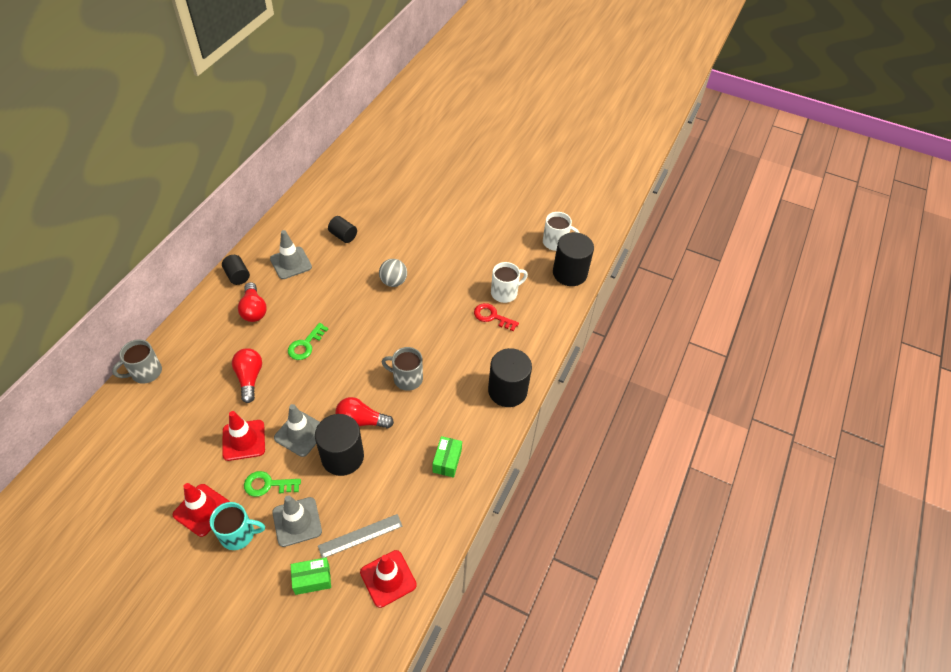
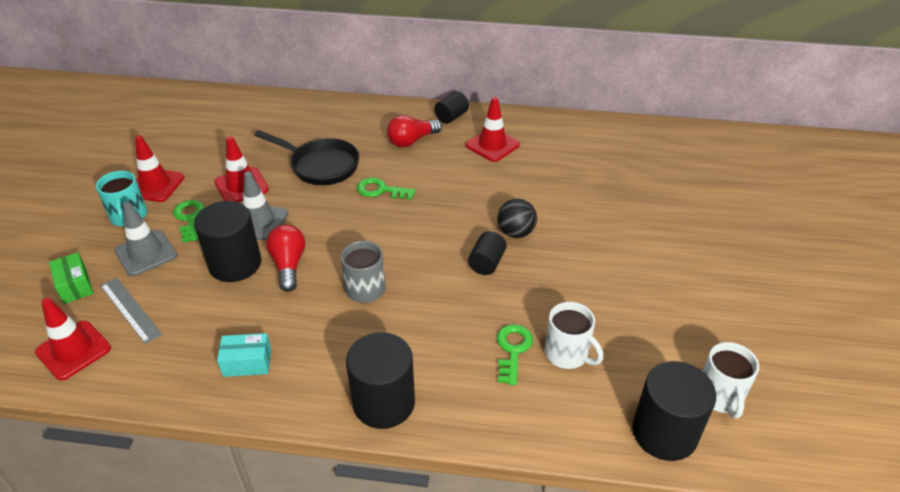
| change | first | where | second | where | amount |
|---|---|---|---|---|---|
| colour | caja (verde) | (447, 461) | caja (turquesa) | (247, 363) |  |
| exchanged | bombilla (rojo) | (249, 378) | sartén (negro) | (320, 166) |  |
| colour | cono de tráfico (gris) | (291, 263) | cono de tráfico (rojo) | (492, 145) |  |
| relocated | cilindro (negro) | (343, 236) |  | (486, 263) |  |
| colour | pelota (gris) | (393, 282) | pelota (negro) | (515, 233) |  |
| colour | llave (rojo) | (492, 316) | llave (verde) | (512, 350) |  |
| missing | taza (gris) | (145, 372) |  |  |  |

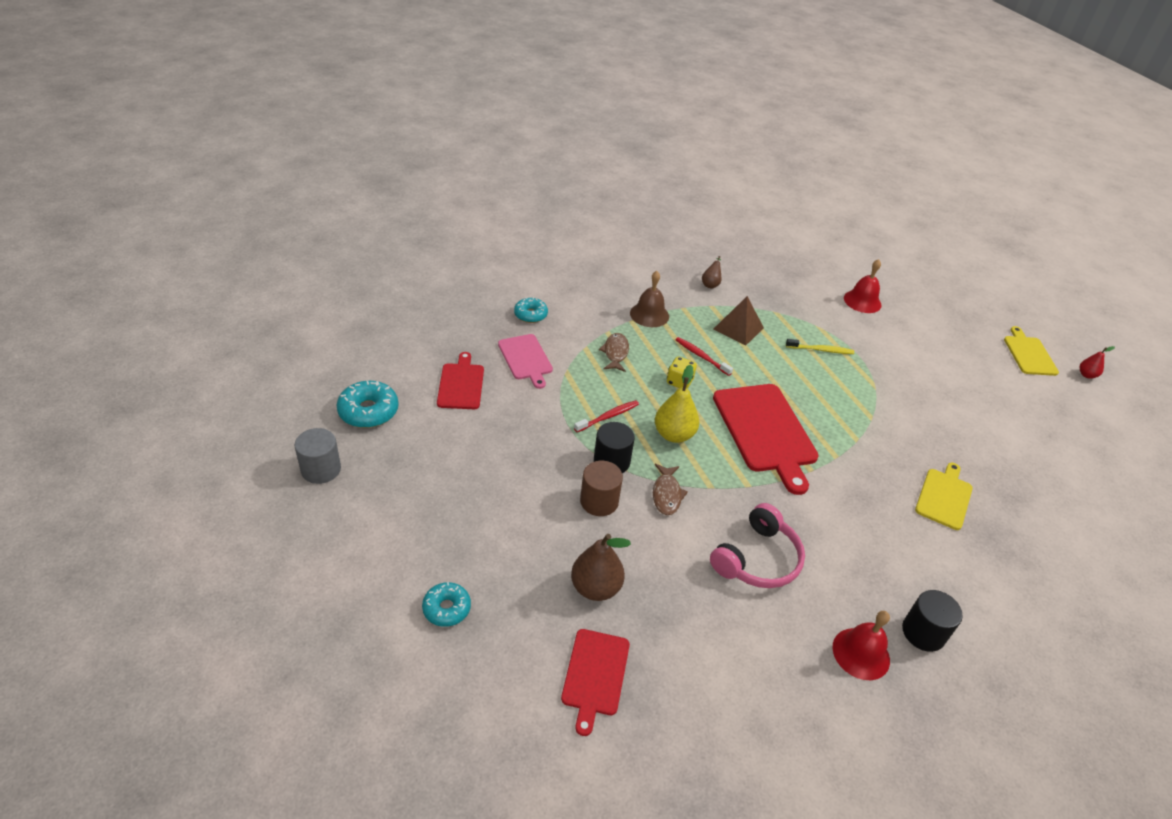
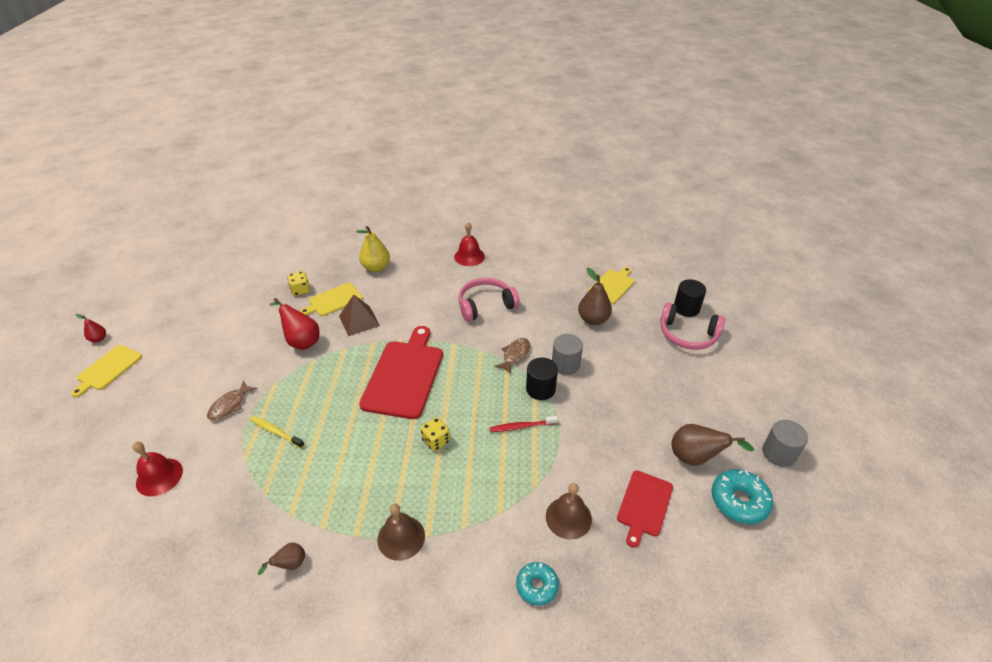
| change | first | where | second | where | amount |
|---|---|---|---|---|---|
| relocated | pez (marrón) | (615, 353) |  | (230, 405) |  |
| appeared |  |  | pera (rojo) | (301, 341) |  |
| appeared |  |  | dado (amarillo) | (300, 290) |  |
| relocated | pirámide (marrón) | (738, 328) |  | (359, 320) |  |
| relocated | pera (amarillo) | (674, 435) |  | (376, 267) |  |
| exchanged | tabla de cortar (rosa) | (525, 359) | campana (marrón) | (568, 517) |  |
| colour | cilindro (marrón) | (599, 501) | cilindro (gris) | (565, 364) |  |
| colour | tabla de cortar (rojo) | (595, 675) | tabla de cortar (amarillo) | (612, 286) |  |
| exchanged | rosquilla (turquesa) | (446, 608) | auriculares (rosa) | (687, 335) |  |
| appeared |  |  | pera (marrón) | (695, 458) |  |
| relocated | cilindro (negro) | (923, 632) |  | (686, 308) |  |
| missing | cepillo de dientes (rojo) | (701, 356) |  |  |  |

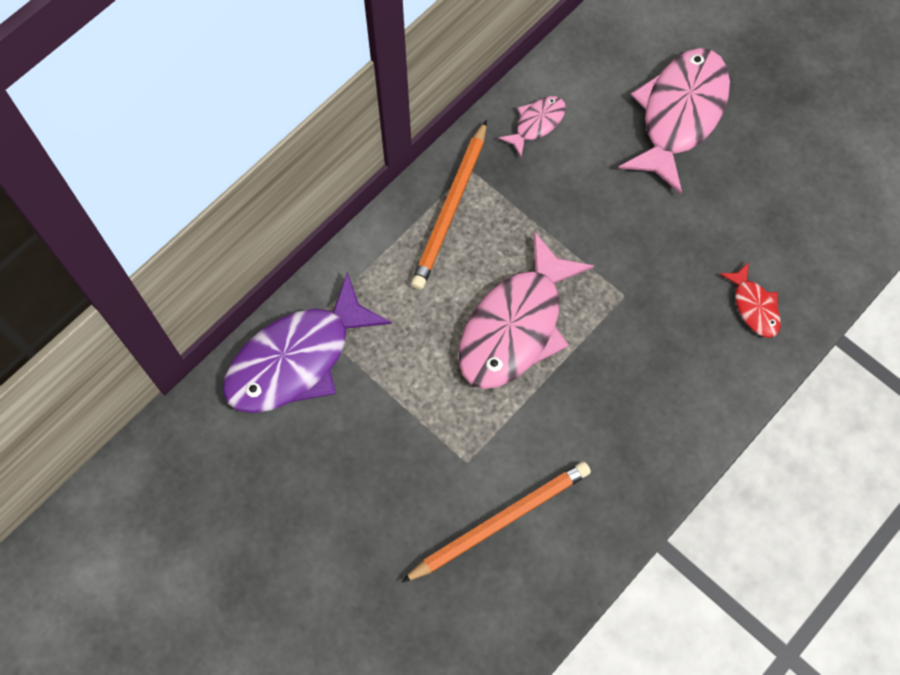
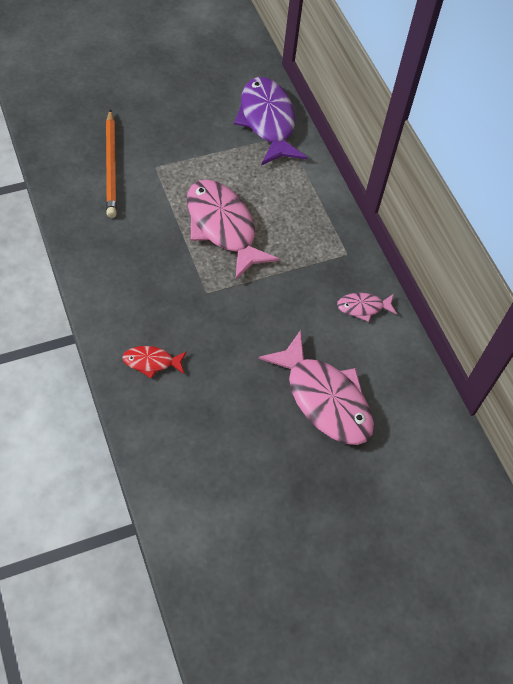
| change | first | where | second | where | amount |
|---|---|---|---|---|---|
| spun | pez (rosa) | (537, 123) |  | (363, 307) | 105 degrees clockwise |
| missing | lápiz (naranja) | (451, 209) |  |  |  |

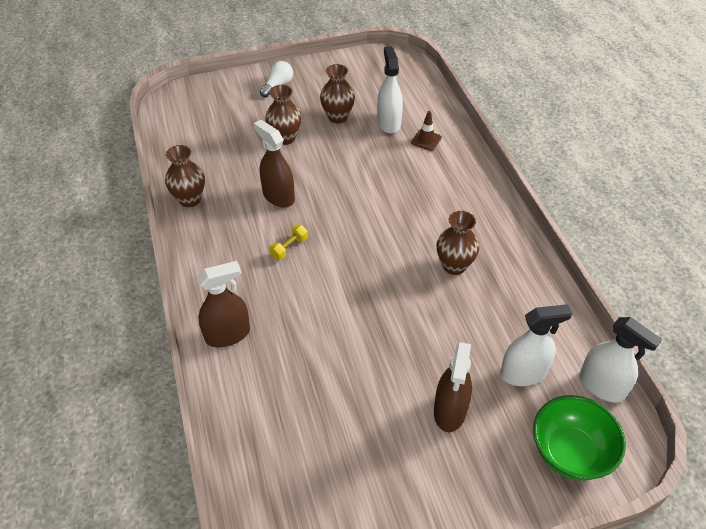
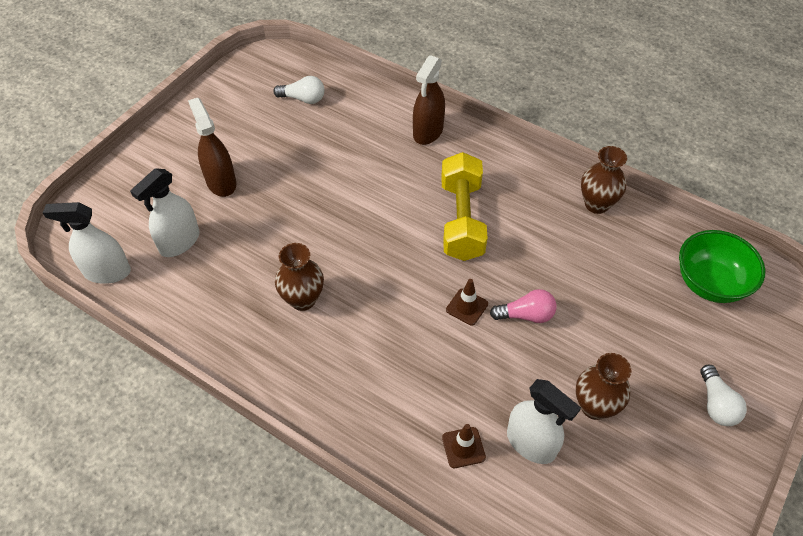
| change | first | where | second | where | amount |
|---|---|---|---|---|---|
| appeared |  |  | bombilla (blanco) | (303, 99) |  |
| size | mancuerna (amarillo) | (289, 247) |  | (461, 220) | x2.34 |
| appeared |  |  | cono de tráfico (marrón) | (467, 307) |  |
| appeared |  |  | bombilla (rosa) | (526, 315) |  |
| relocated | cuenco (verde) | (570, 452) |  | (710, 283) |  |
| missing | pulverizador (marrón) | (278, 196) |  |  |  |
| missing | florero (marrón) | (285, 138) |  |  |  |

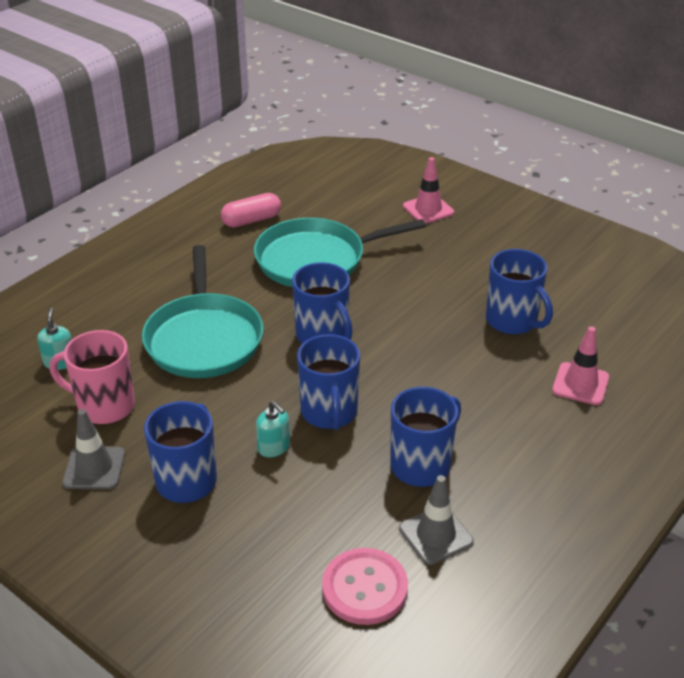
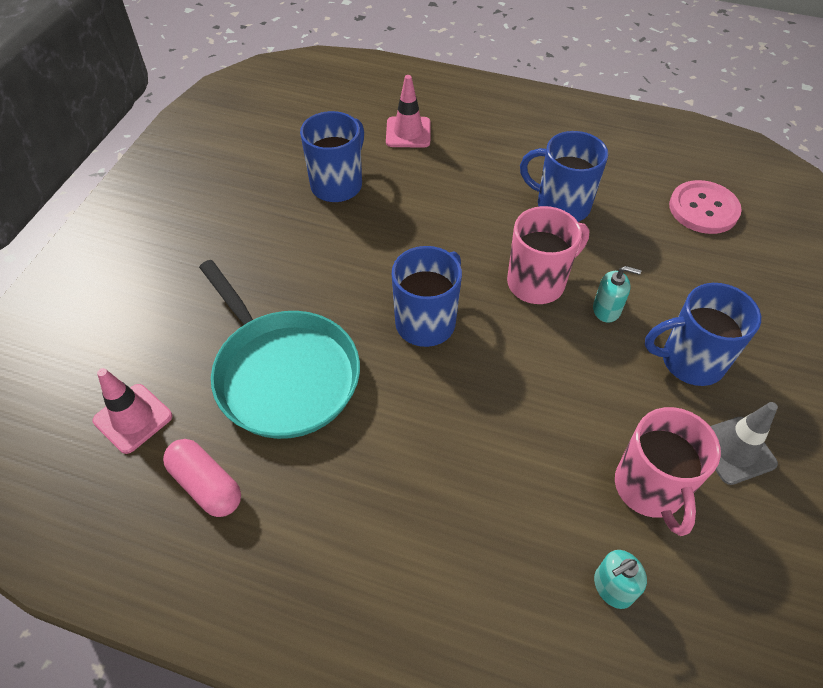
| change | first | where | second | where | amount |
|---|---|---|---|---|---|
| relocated | cono de tráfico (rosa) | (428, 209) |  | (133, 418) |  |
| colour | taza (azul) | (329, 412) | taza (rosa) | (537, 282) |  |
| spun | dispensador de jabón (turquesa) | (274, 447) |  | (606, 309) | 75 degrees clockwise |
| missing | sartén (turquesa) | (204, 338) |  |  |  |
| missing | cono de tráfico (gris) | (435, 535) |  |  |  |

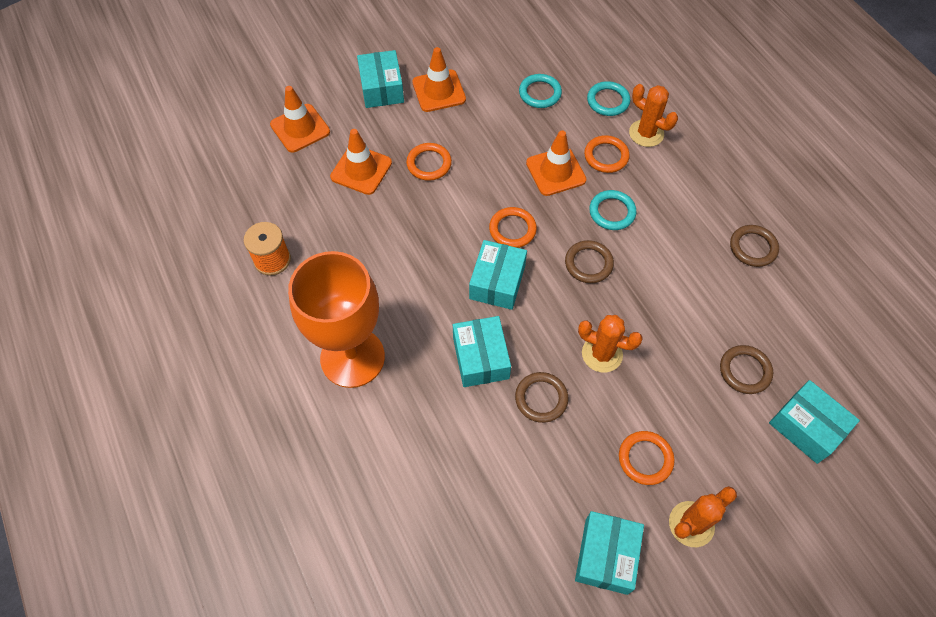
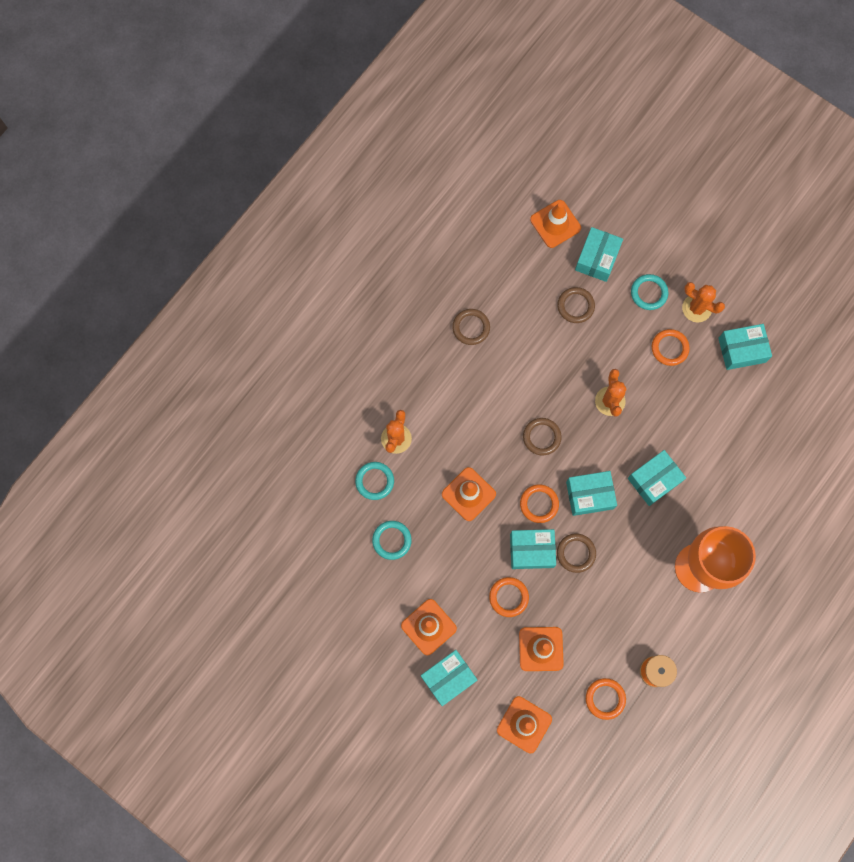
| change | first | where | second | where | amount |
|---|---|---|---|---|---|
| appeared |  |  | caja (turquesa) | (531, 550) |  |
| appeared |  |  | cono de tráfico (naranja) | (555, 224) |  |
| relocated | anillo (marrón) | (541, 398) |  | (576, 553) |  |
| relocated | anillo (naranja) | (606, 156) |  | (605, 698) |  |
| relocated | anillo (turquesa) | (612, 212) |  | (649, 293) |  |

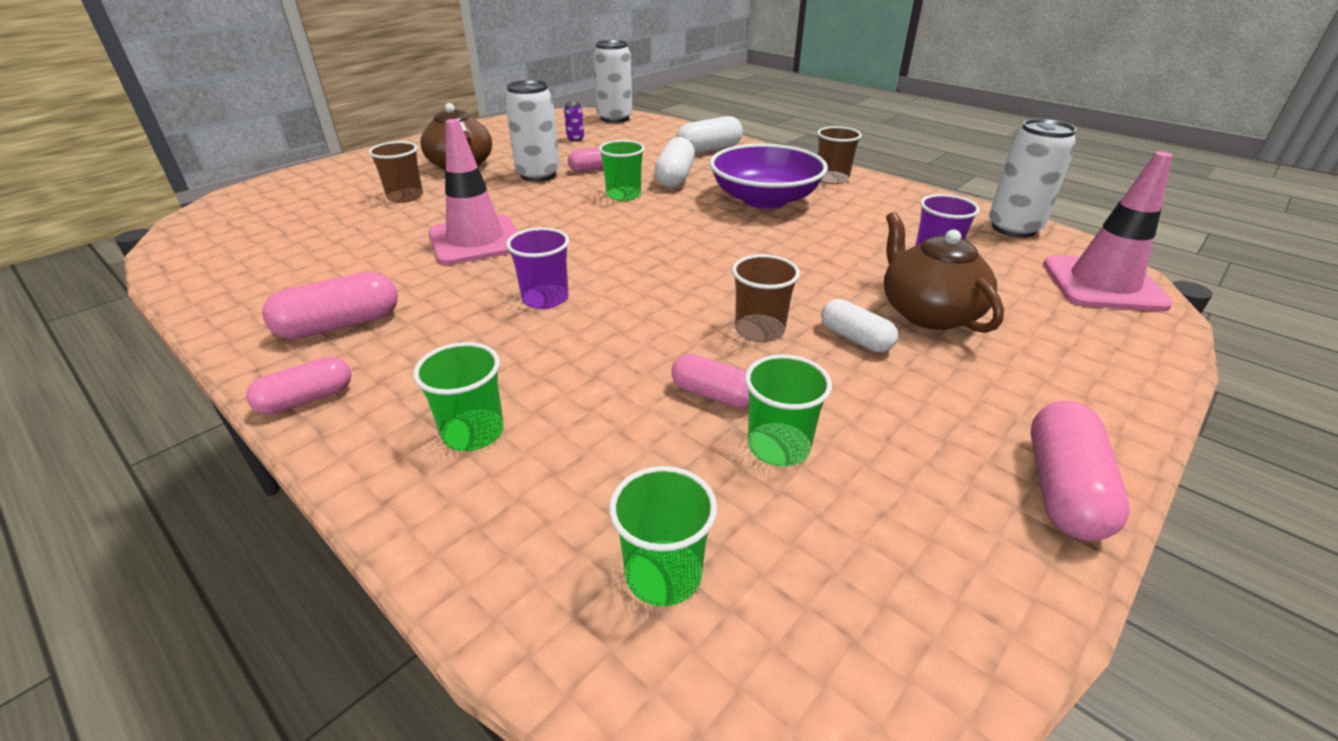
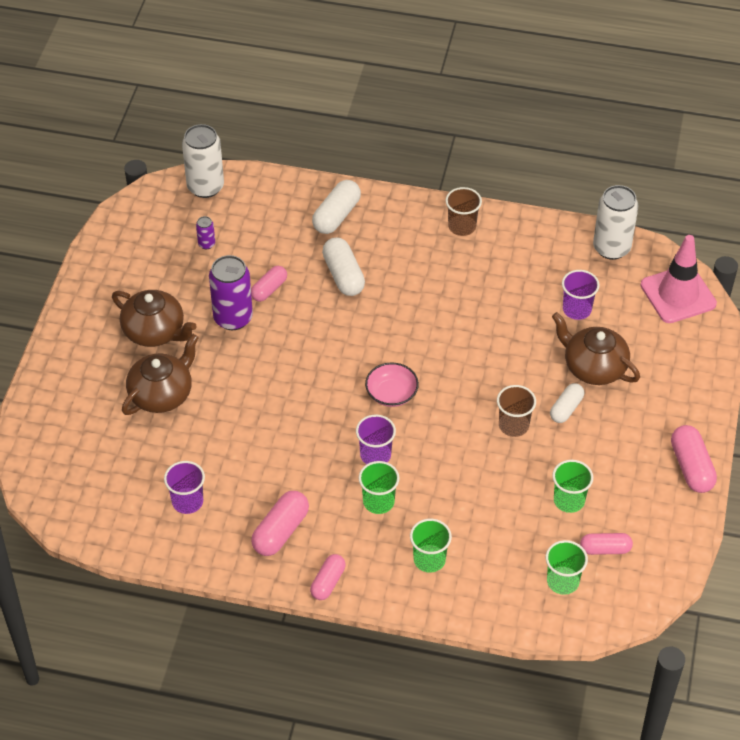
| change | first | where | second | where | amount |
|---|---|---|---|---|---|
| exchanged | vaso (marrón) | (405, 197) | tetera (marrón) | (162, 394) |  |
| appeared |  |  | vaso (morado) | (187, 501) |  |
| colour | lata (blanco) | (538, 175) | lata (morado) | (233, 318) |  |
| relocated | vaso (verde) | (623, 195) |  | (378, 502) |  |
| appeared |  |  | cuenco (rosa) | (391, 393) |  |
| spun | cápsula (blanco) | (855, 338) |  | (566, 408) | 75 degrees counterclockwise |
| relocated | cápsula (rosa) | (714, 395) |  | (605, 549) |  |
| missing | cono de tráfico (rosa) | (476, 240) |  |  |  |
| missing | cuenco (morado) | (764, 199) |  |  |  |

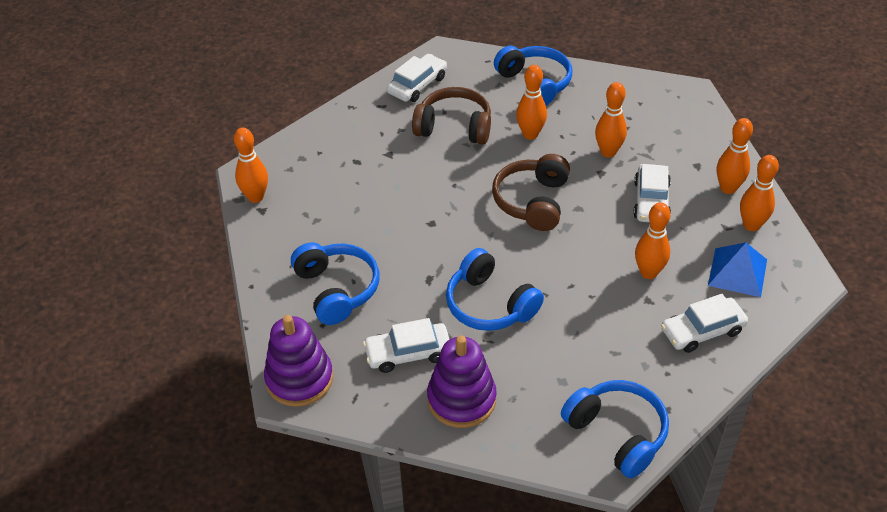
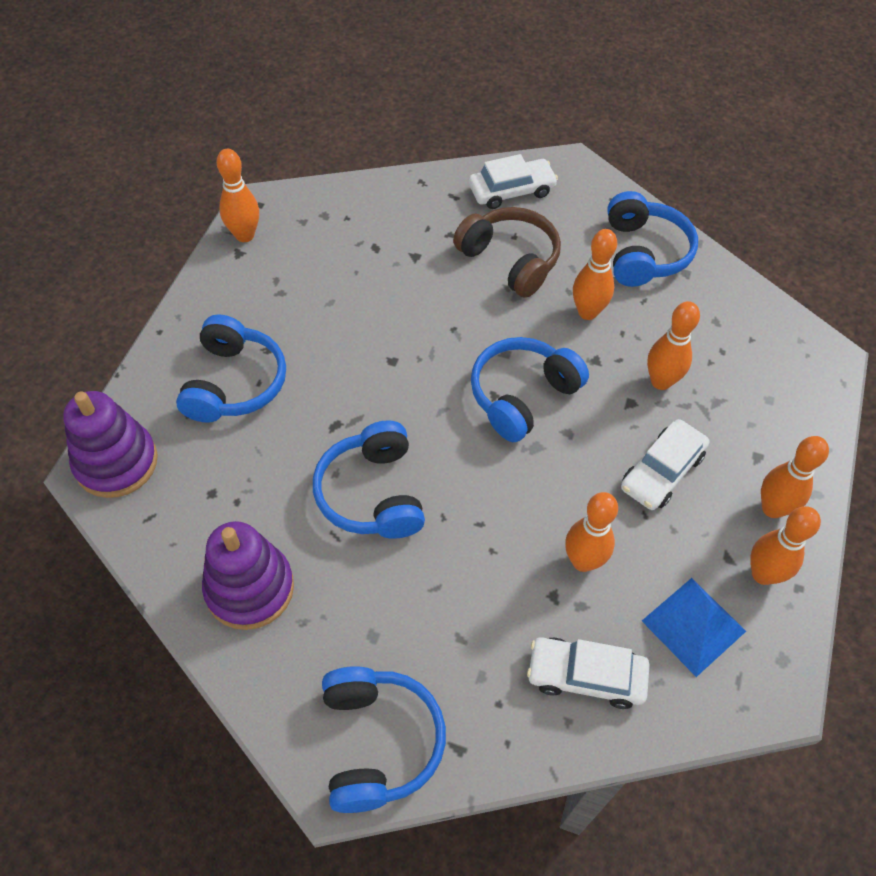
| change | first | where | second | where | amount |
|---|---|---|---|---|---|
| colour | auriculares (marrón) | (533, 201) | auriculares (azul) | (522, 396) |  |
| missing | coche (blanco) | (408, 353) |  |  |  |

